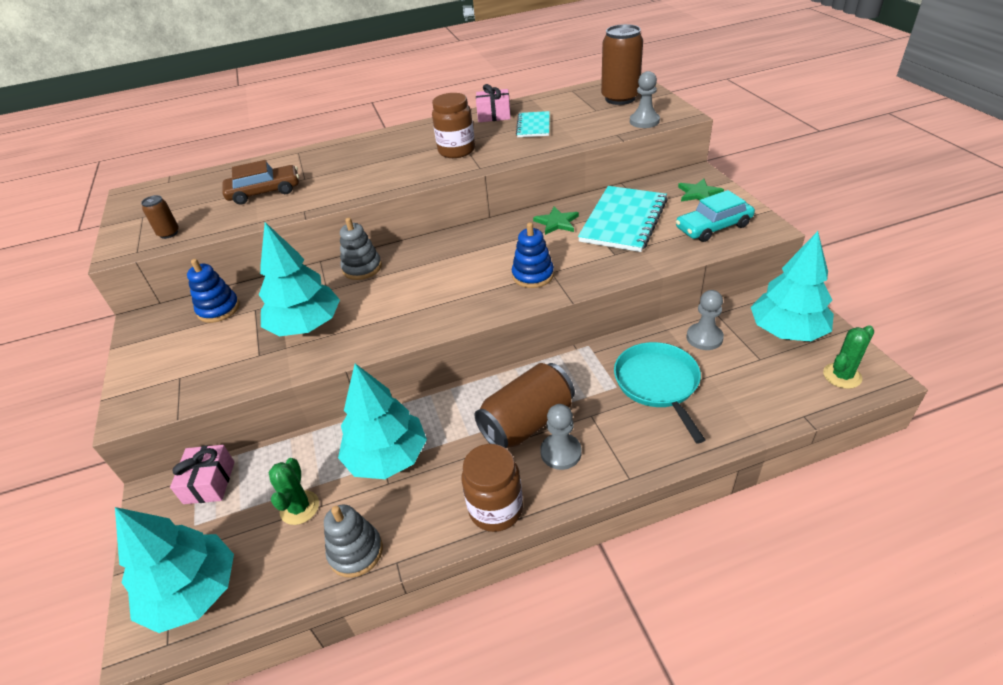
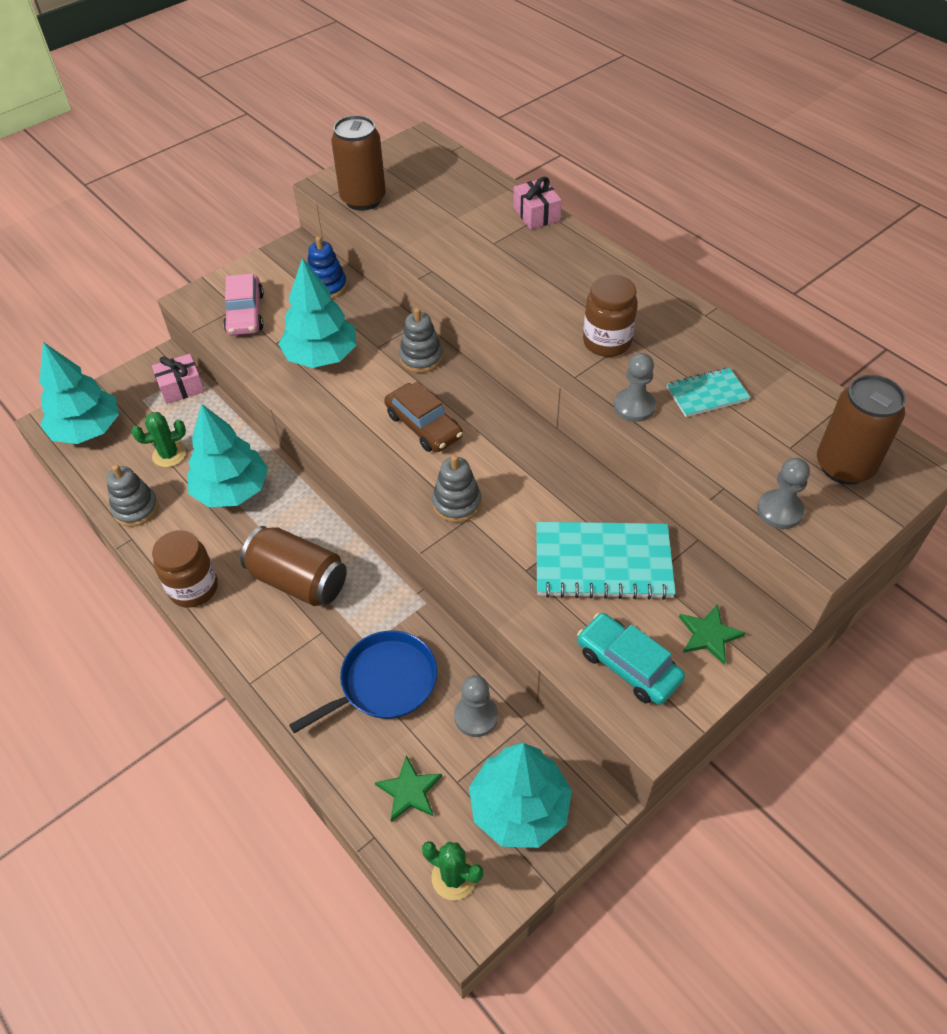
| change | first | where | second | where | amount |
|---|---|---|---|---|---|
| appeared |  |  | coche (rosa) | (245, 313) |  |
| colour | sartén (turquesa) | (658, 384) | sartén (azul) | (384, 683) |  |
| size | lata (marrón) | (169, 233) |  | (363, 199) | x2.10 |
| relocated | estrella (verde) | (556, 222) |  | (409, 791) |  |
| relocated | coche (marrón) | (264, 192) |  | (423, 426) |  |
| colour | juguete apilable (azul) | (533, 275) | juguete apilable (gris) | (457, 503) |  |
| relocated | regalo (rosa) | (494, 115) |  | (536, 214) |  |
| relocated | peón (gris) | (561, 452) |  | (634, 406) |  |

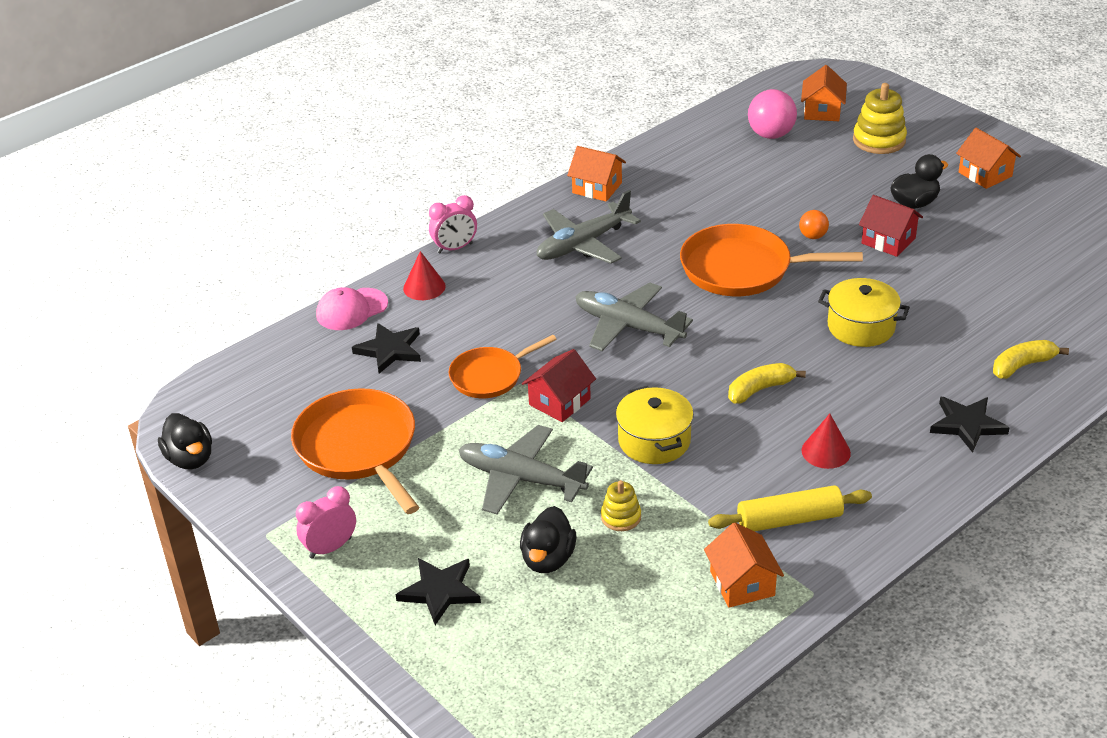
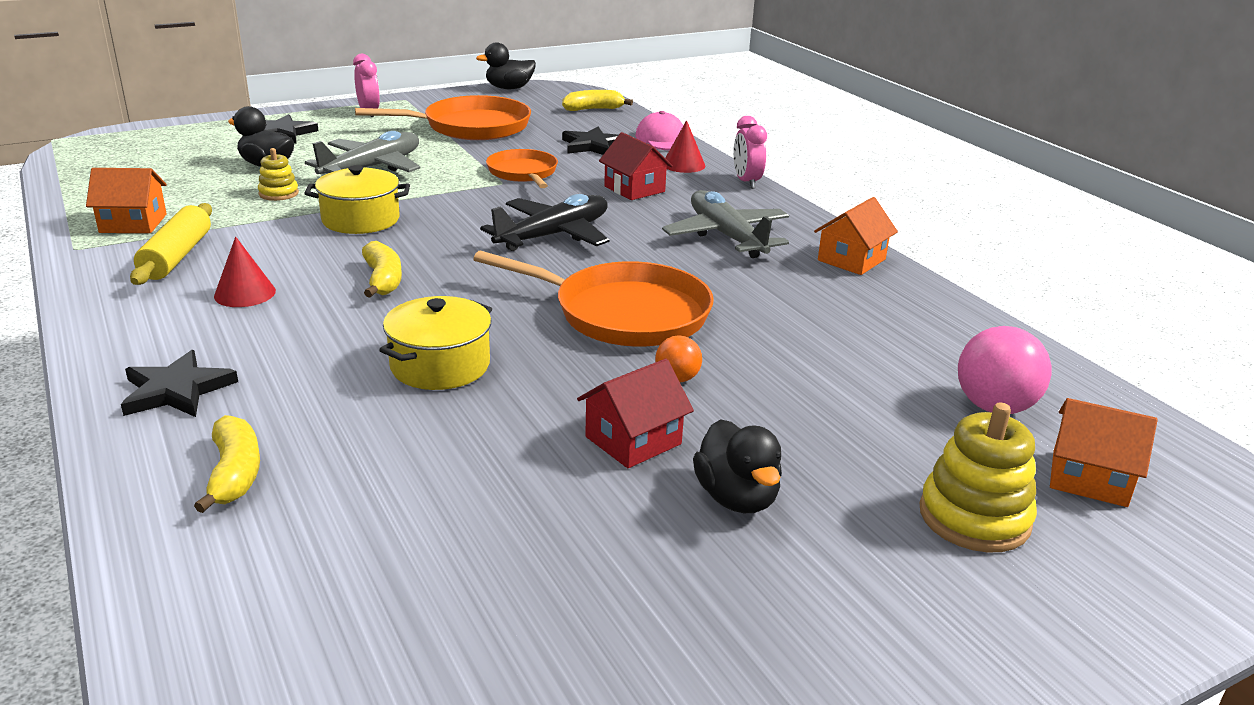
| change | first | where | second | where | amount |
|---|---|---|---|---|---|
| spun | sartén (naranja) | (742, 269) |  | (624, 313) | 90 degrees clockwise |
| colour | avión (gris) | (628, 326) | avión (negro) | (554, 235) |  |
| appeared |  |  | plátano (amarillo) | (593, 109) |  |
| relocated | casa (rojo) | (559, 402) |  | (634, 189) |  |
| missing | casa (naranja) | (985, 174) |  |  |  |

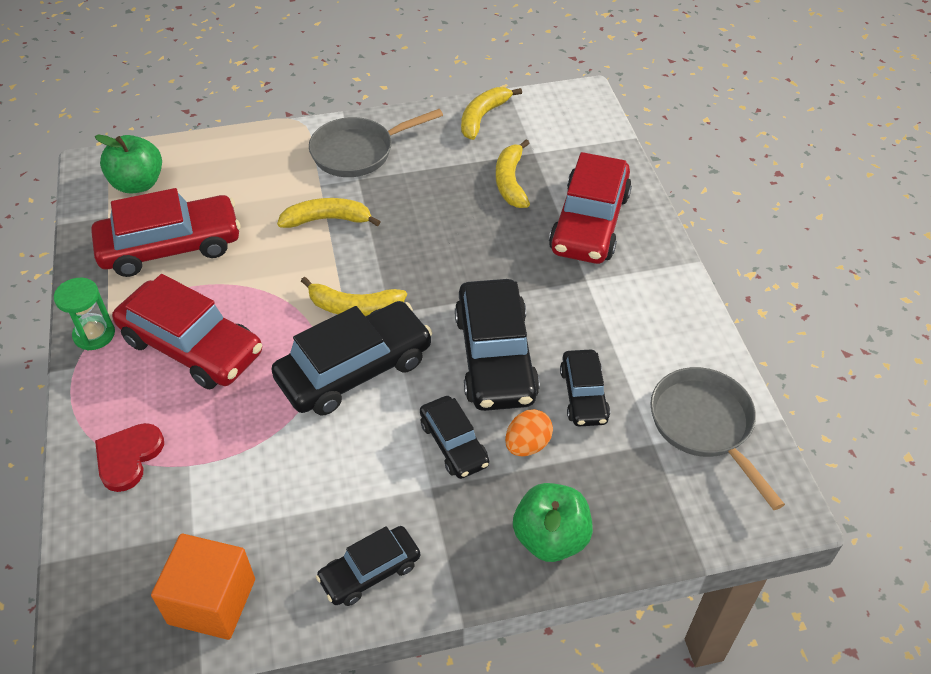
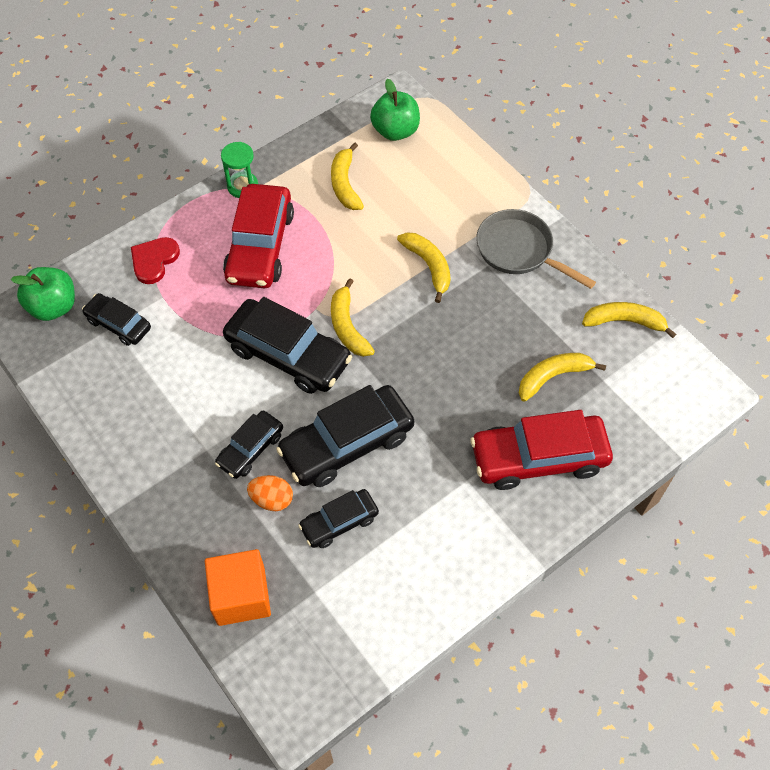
| change | first | where | second | where | amount |
|---|---|---|---|---|---|
| relocated | manzana (verde) | (550, 538) |  | (53, 307) |  |
| relocated | coche (negro) | (370, 571) |  | (118, 324) |  |
| spun | corazón (rojo) | (128, 457) |  | (154, 260) | 60 degrees counterclockwise |
| relocated | cubo (naranja) | (212, 601) |  | (241, 596) |  |
| exchanged | coche (rojo) | (171, 246) | plátano (amarillo) | (345, 184) |  |
| missing | sartén (gris) | (705, 425) |  |  |  |

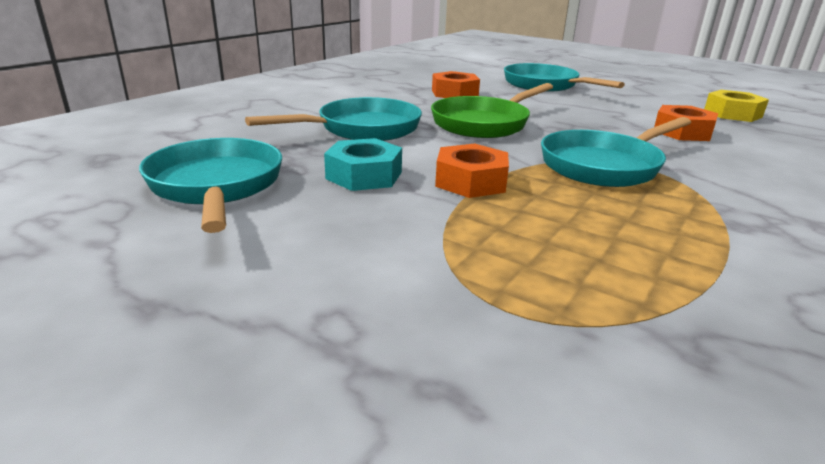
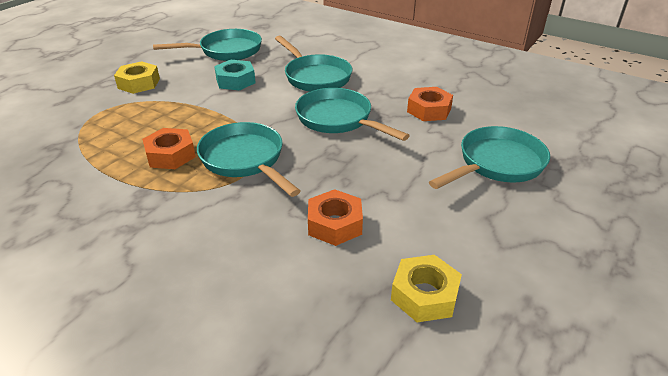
| change | first | where | second | where | amount |
|---|---|---|---|---|---|
| appeared |  |  | tuerca (amarillo) | (139, 83) |  |
| relocated | tuerca (naranja) | (471, 181) |  | (170, 155) |  |
| colour | sartén (verde) | (484, 123) | sartén (turquesa) | (338, 119) |  |

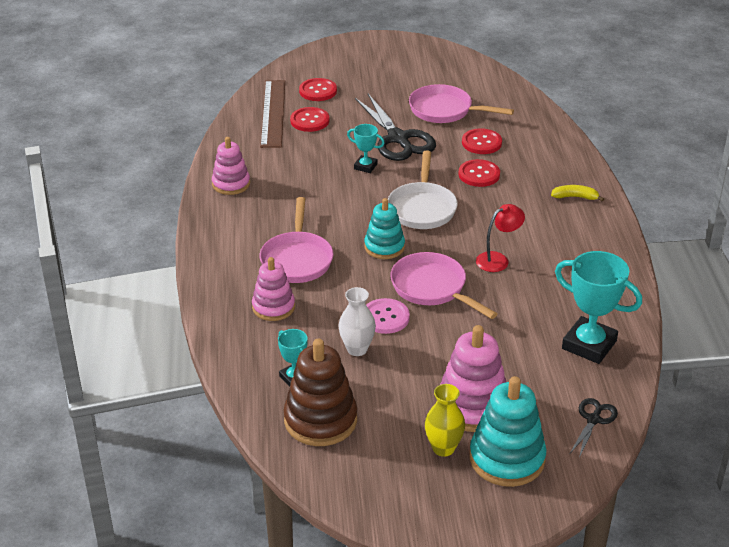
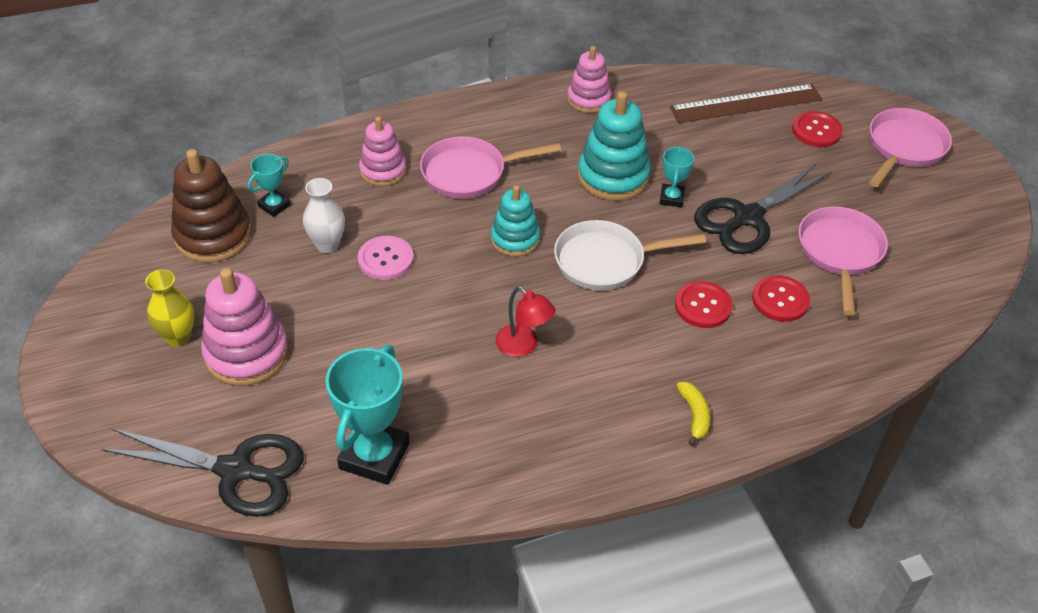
| change | first | where | second | where | amount |
|---|---|---|---|---|---|
| size | tijeras (negro) | (593, 419) |  | (236, 470) | x1.97 |
| relocated | juguete apilable (turquesa) | (507, 459) |  | (613, 176) |  |
| relocated | sartén (rosa) | (432, 288) |  | (904, 148) |  |
| missing | botón (rojo) | (309, 121) |  |  |  |

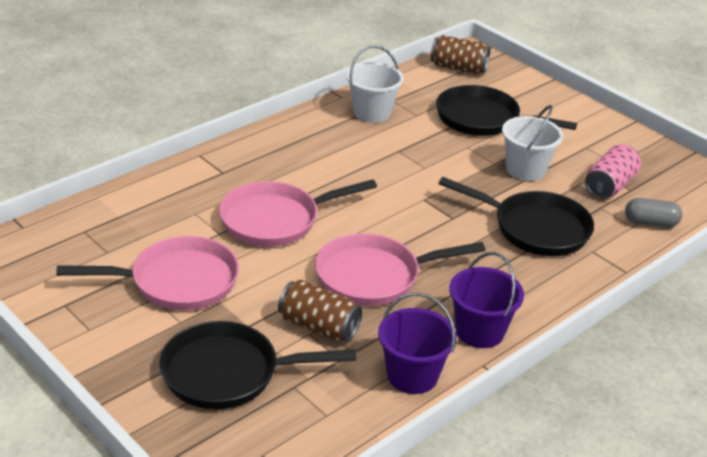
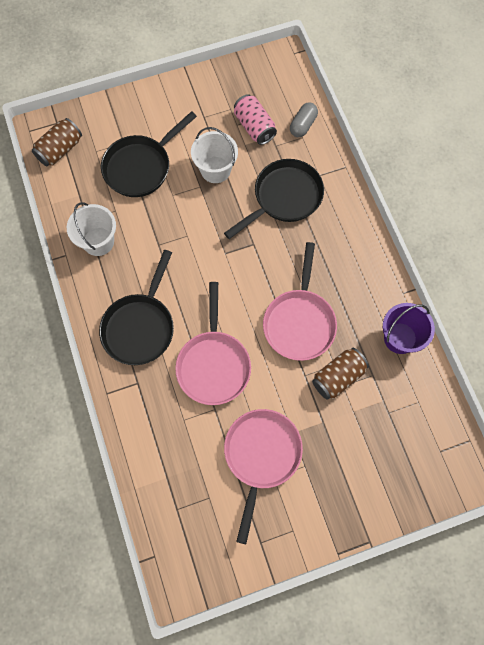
| change | first | where | second | where | amount |
|---|---|---|---|---|---|
| relocated | sartén (negro) | (228, 373) |  | (140, 327) |  |
| missing | balde (morado) | (480, 331) |  |  |  |

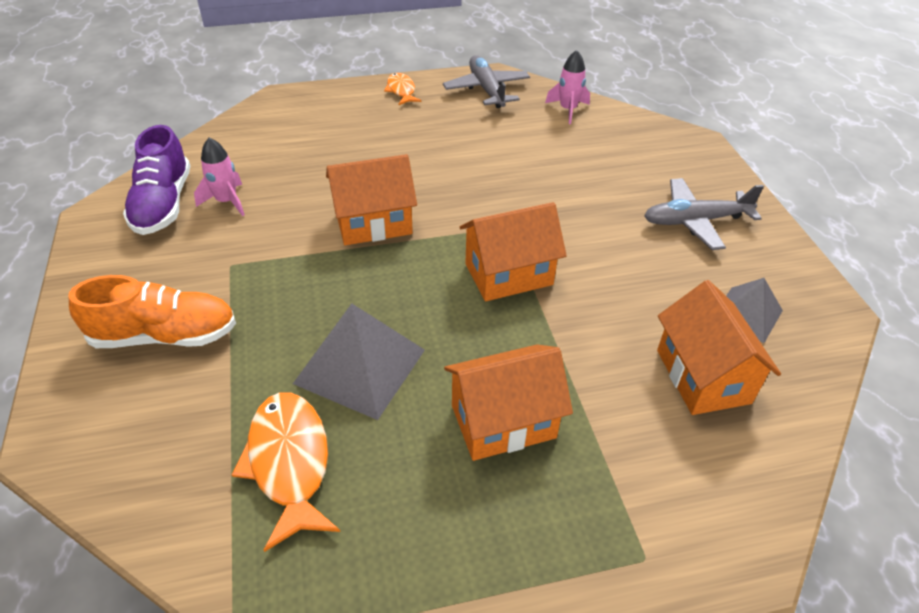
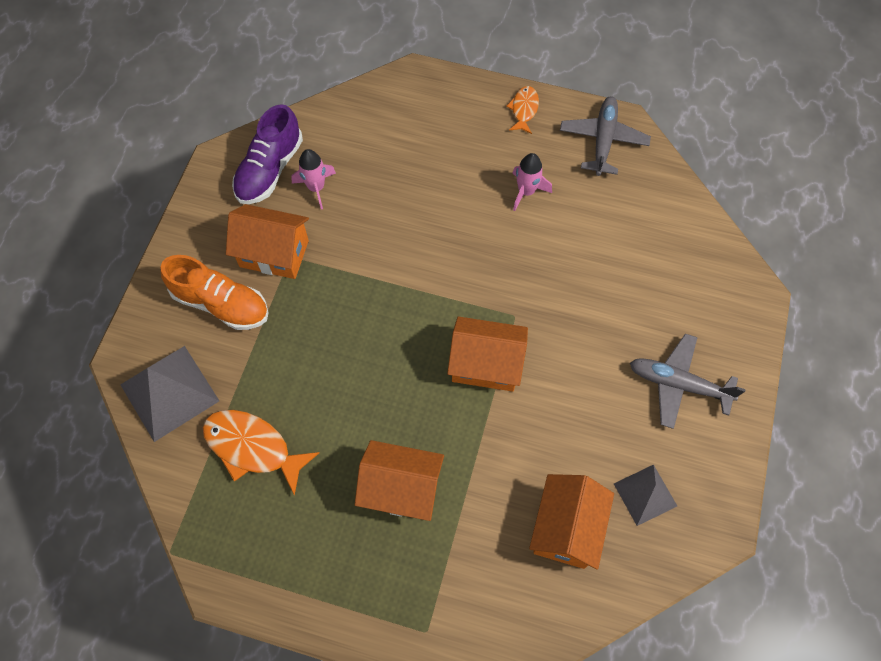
| change | first | where | second | where | amount |
|---|---|---|---|---|---|
| relocated | pirámide (gris) | (360, 366) |  | (169, 392) |  |
| spun | pez (naranja) | (289, 463) |  | (253, 448) | 75 degrees counterclockwise |
| relocated | casa (naranja) | (373, 223) |  | (274, 253) |  |
| relocated | cohete (rosa) | (568, 110) |  | (526, 191) |  |

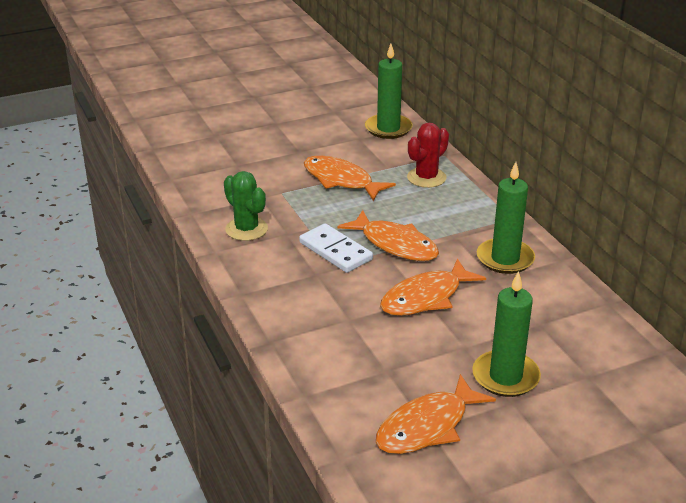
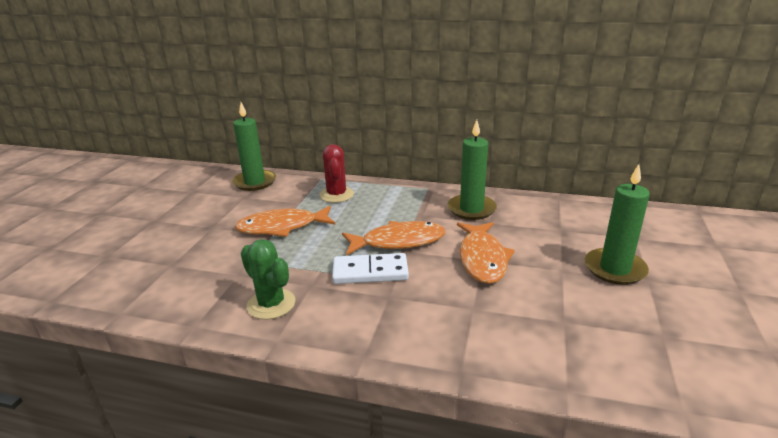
| change | first | where | second | where | amount |
|---|---|---|---|---|---|
| spun | cactus (verde) | (246, 229) |  | (271, 304) | 45 degrees clockwise |
| missing | pez (naranja) | (427, 426) |  |  |  |

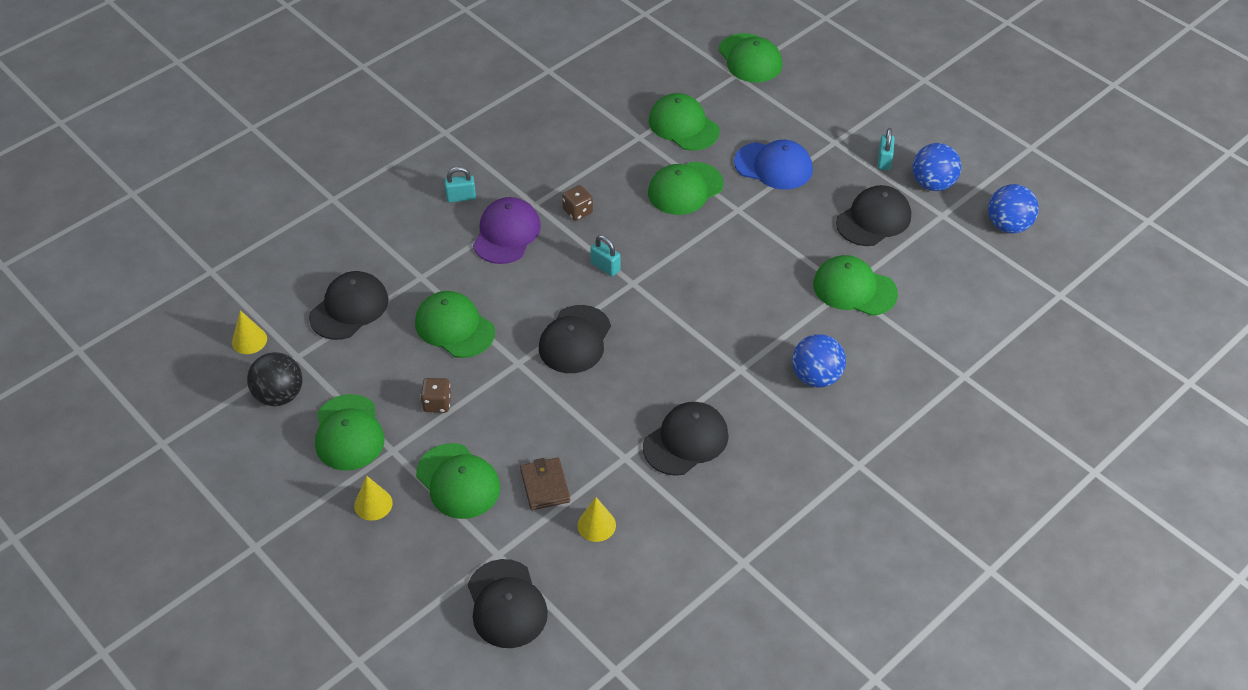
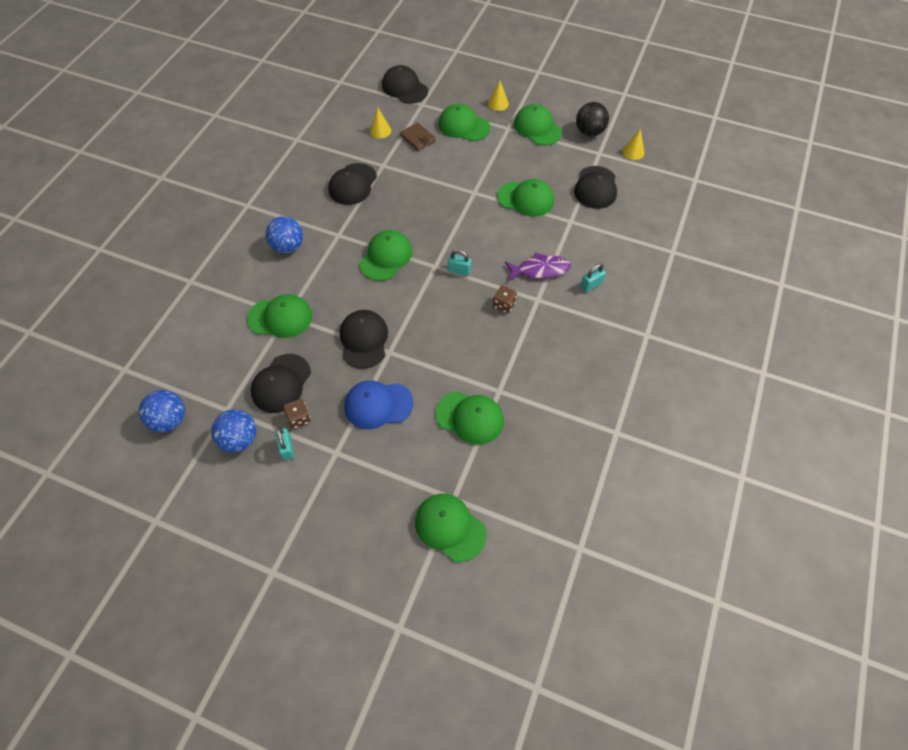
| change | first | where | second | where | amount |
|---|---|---|---|---|---|
| relocated | dado (marrón) | (437, 403) |  | (299, 418) |  |
| relocated | gorra (negro) | (575, 340) |  | (364, 340) |  |
| relocated | gorra (verde) | (685, 189) |  | (386, 257) |  |
| exchanged | gorra (morado) | (506, 233) | pez (morado) | (540, 270) |  |

